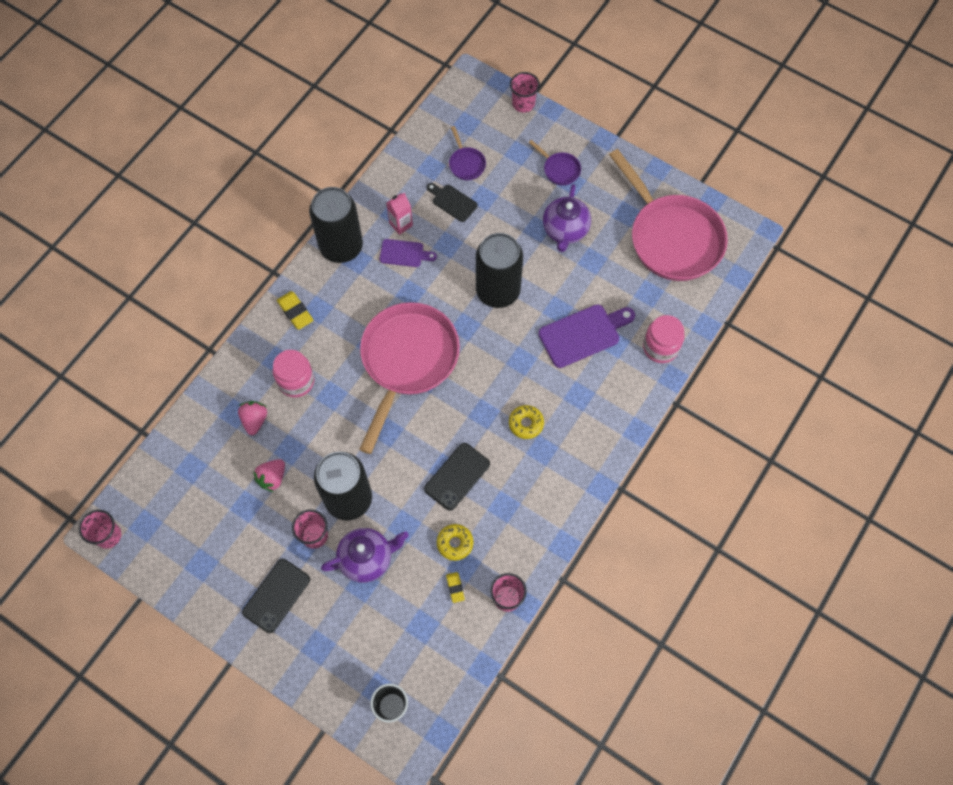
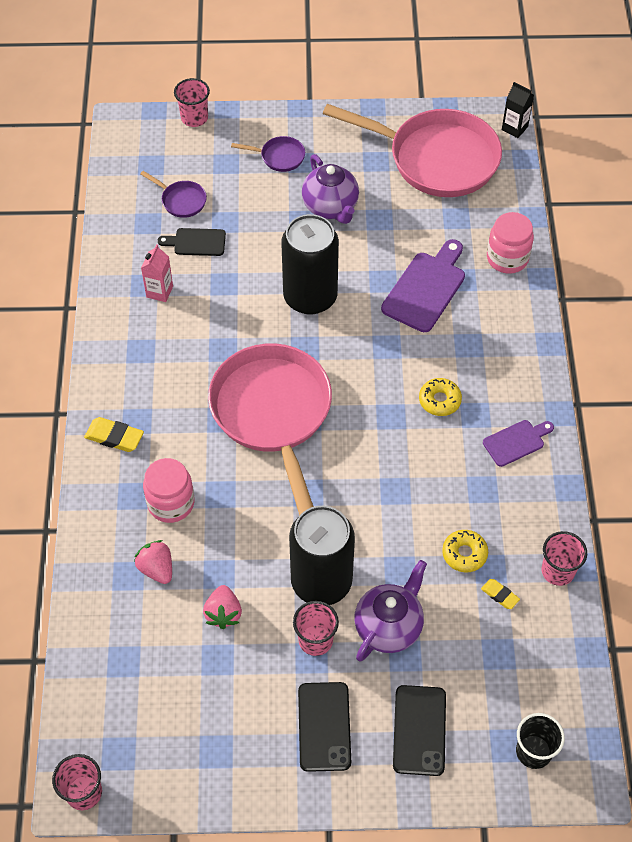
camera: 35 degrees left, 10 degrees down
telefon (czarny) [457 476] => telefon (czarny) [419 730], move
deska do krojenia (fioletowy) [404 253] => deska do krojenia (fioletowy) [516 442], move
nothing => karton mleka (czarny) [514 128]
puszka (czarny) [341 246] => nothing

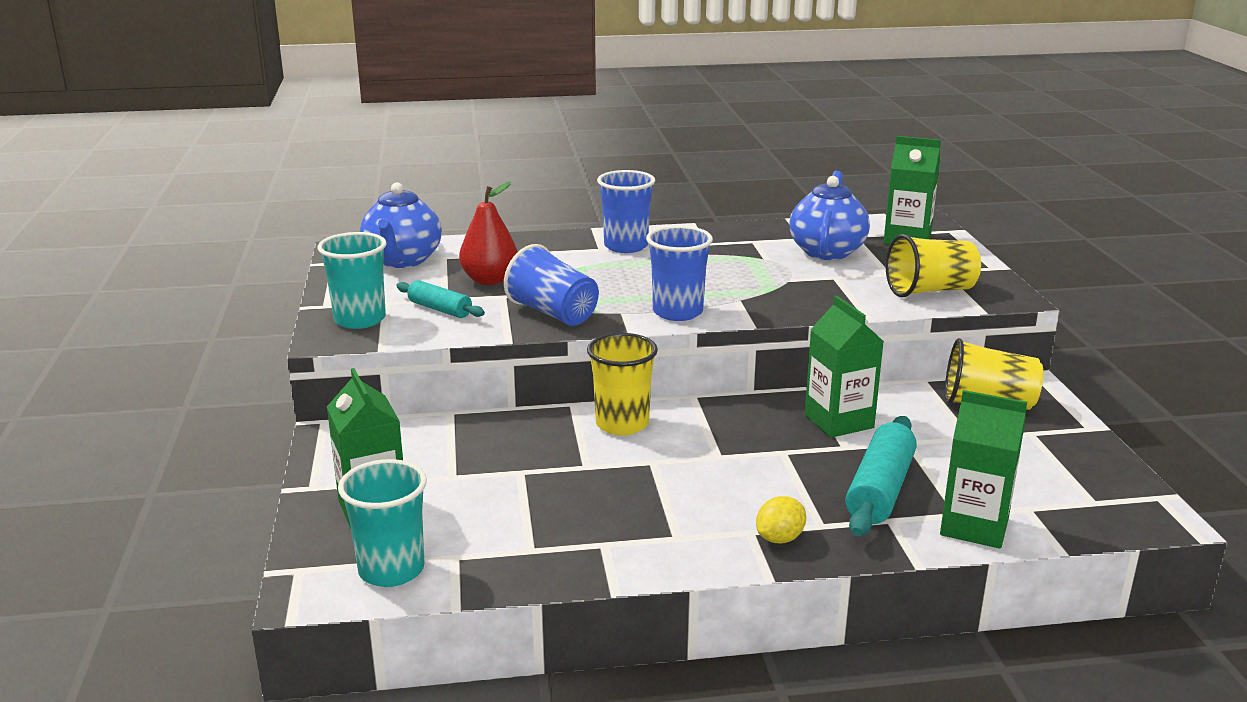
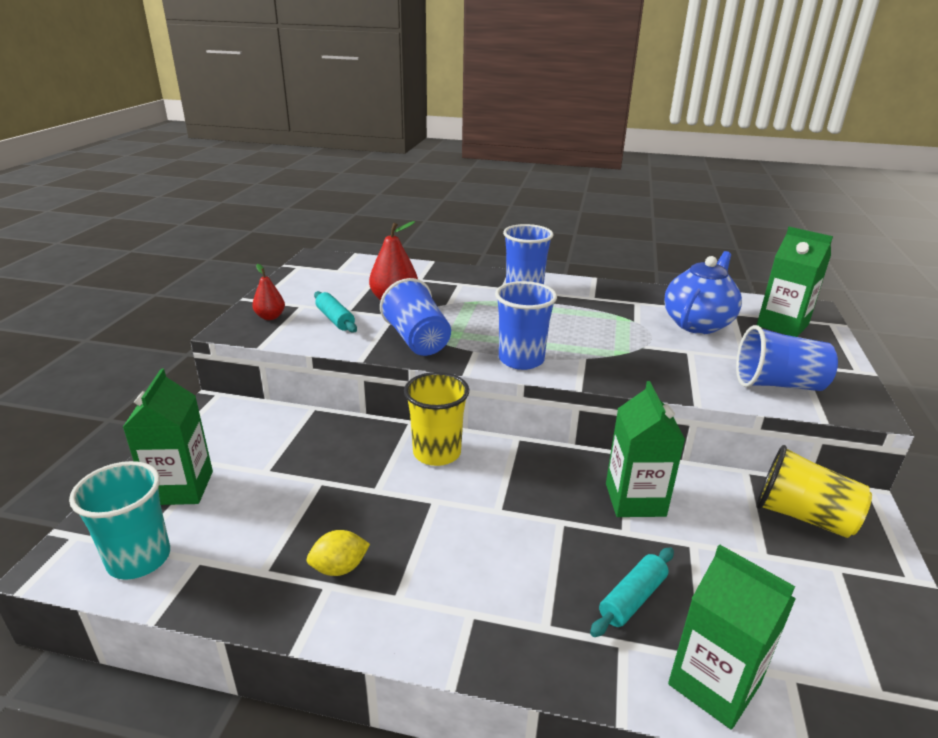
camera: 20 degrees right, 5 degrees up
szklanka (turkusowy) [360 319] => gruszka (czerwony) [270 317]
cytryna (żółty) [780 538] => cytryna (żółty) [339 568], move
wałek do ciasta (turkusowy) [880 490] => wałek do ciasta (turkusowy) [632 599], x0.61
szklanka (żółty) [930 291] => szklanka (niebieski) [778 384]
imbryk (niebieski) [403 260] => nothing

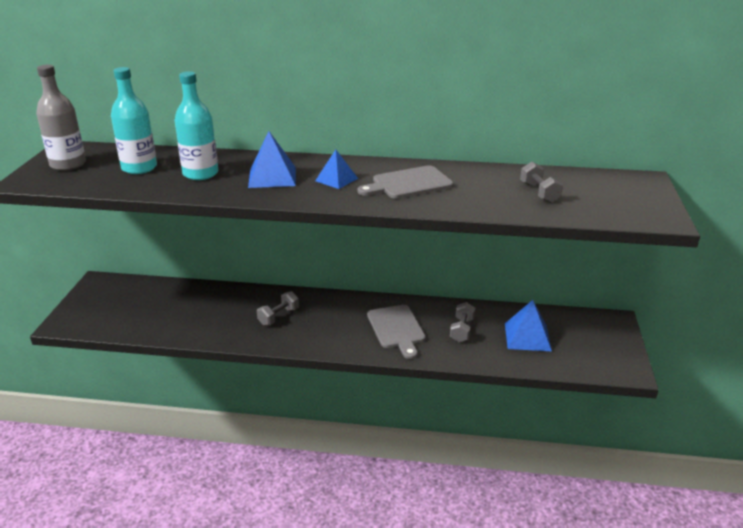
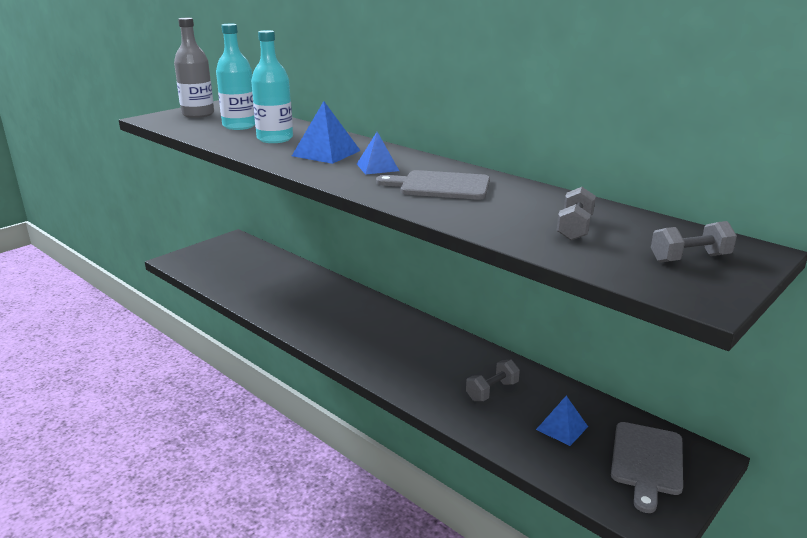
camera: 35 degrees right, 5 degrees down
piramida (niebieski) [527 337] => piramida (niebieski) [562 428], x0.66
deska do krojenia (szary) [396 329] => deska do krojenia (szary) [646 461], move
hantel (szary) [278 316] => hantel (szary) [689 258], move

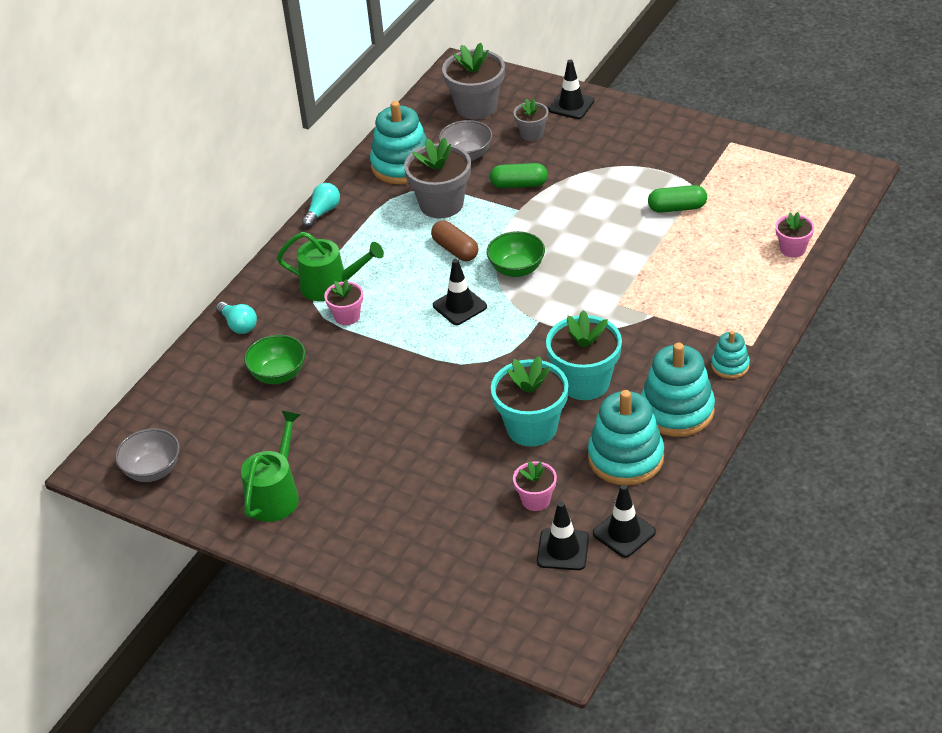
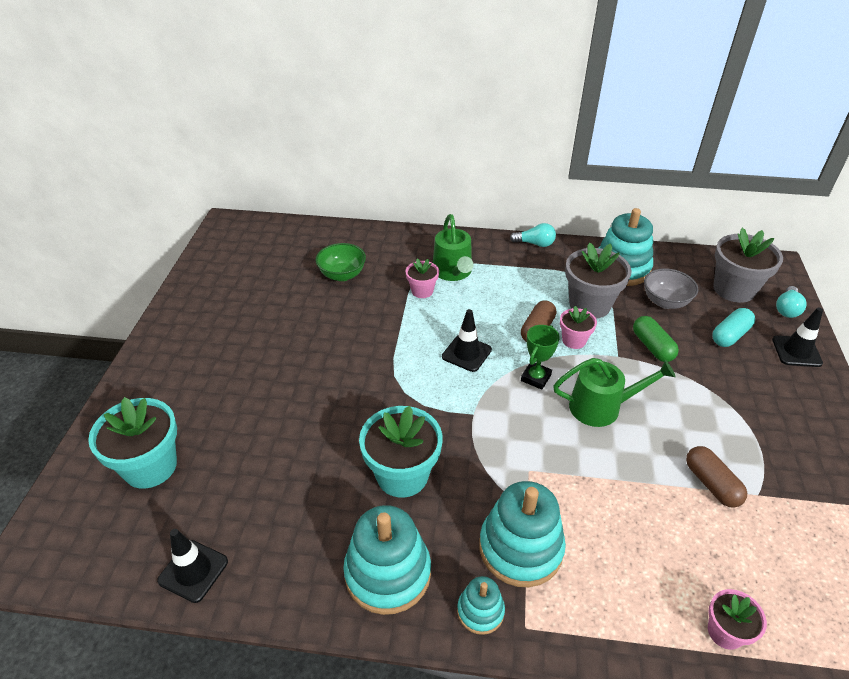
camera: 65 degrees right, 0 degrees up
doniczka (turkusowy) [532 428] => doniczka (turkusowy) [150 466], move
zabawka nakładanka (turkusowy) [626 458] => zabawka nakładanka (turkusowy) [520 548], move
miska (zielony) [516 269] => puchar (zielony) [536 378]
konewka (zielony) [275 495] => konewka (zielony) [601 407], move
doniczka (różowy) [536 500] => doniczka (różowy) [574 340], move
kapsułka (zielony) [677 208] => kapsułka (brązowy) [711 484]
doniczka (szary) [532 134] => kapsułka (turkusowy) [730 335]
żarówka (turkusowy) [238 325] => żarówka (turkusowy) [787 309], move
miska (szary) [152 470] => nothing
pachołek (czarny) [563 550] => nothing

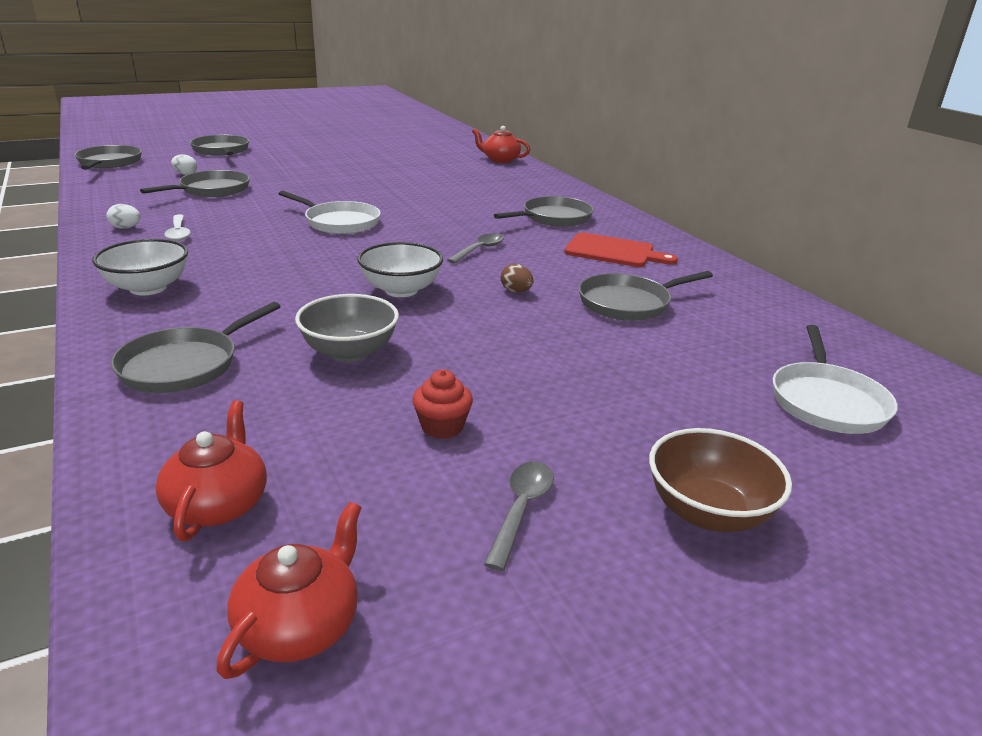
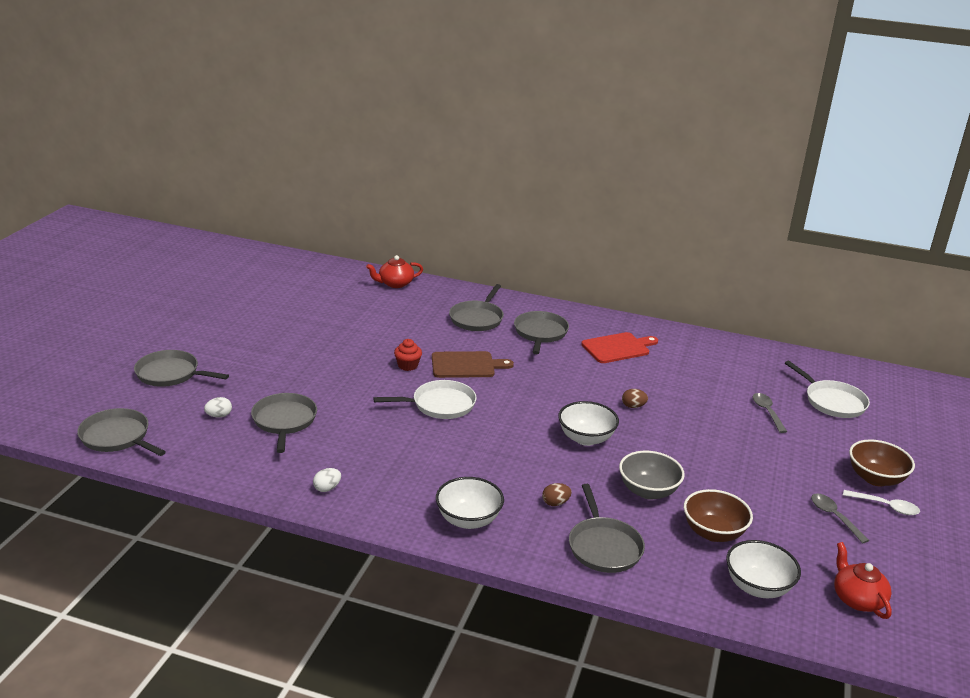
camera: 45 degrees left, 0 degrees up
muffinka (czerwony) [442 427] => muffinka (czerwony) [408 365], move
nothing => deska do krojenia (brązowy) [466 365]
patelnia (szary) [628 303] => patelnia (szary) [477 319], move
nothing => jajko (brązowy) [555 503]
nothing => miska (brązowy) [713 532]
imbryk (czerwony) [218 504] => miska (biały) [758 587]
łyżka (szary) [479 250] => łyżka (szary) [767 412], move
łyżka (biały) [178 233] => łyżka (biały) [885 506], move

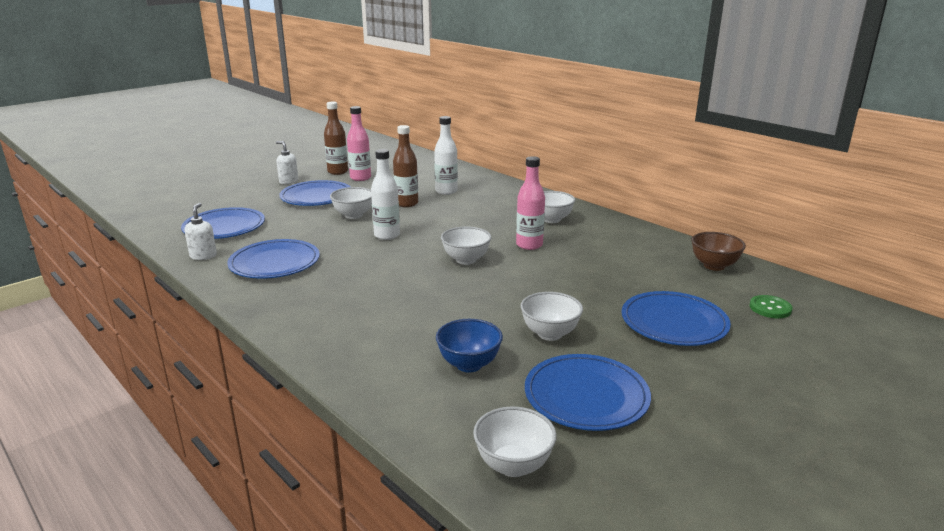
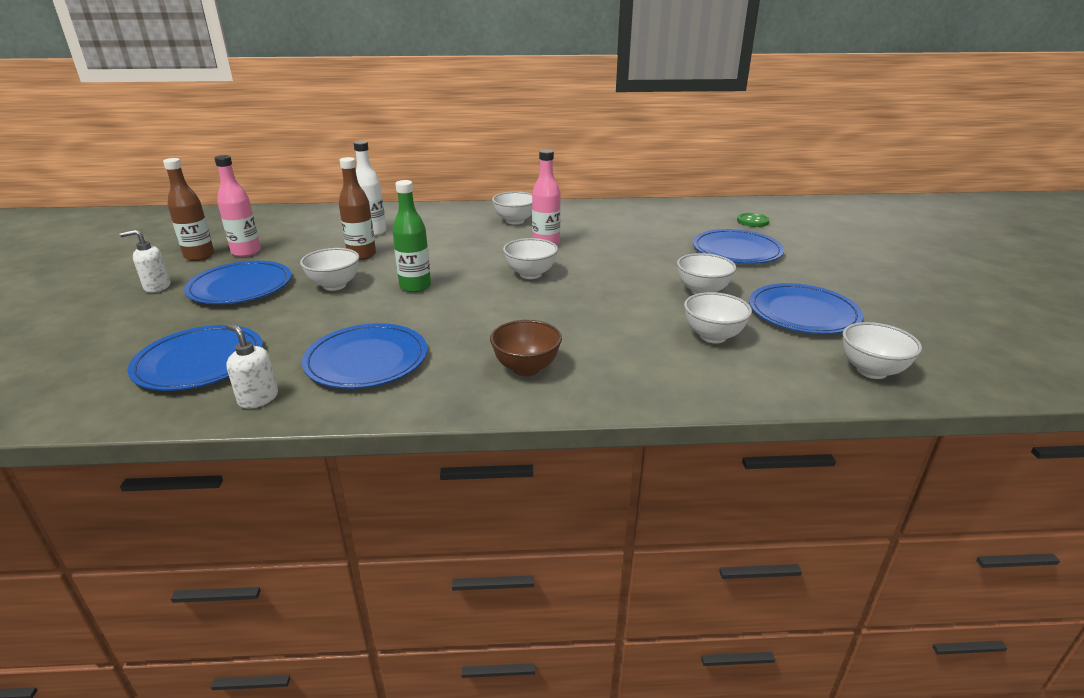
camera: 50 degrees left, 5 degrees up
butelka (biały) [387 235] => butelka (zielony) [415 287]
miska (brązowy) [714 266] => miska (brązowy) [526 368], move
miska (niebieski) [469 364] => miska (biały) [713 336]

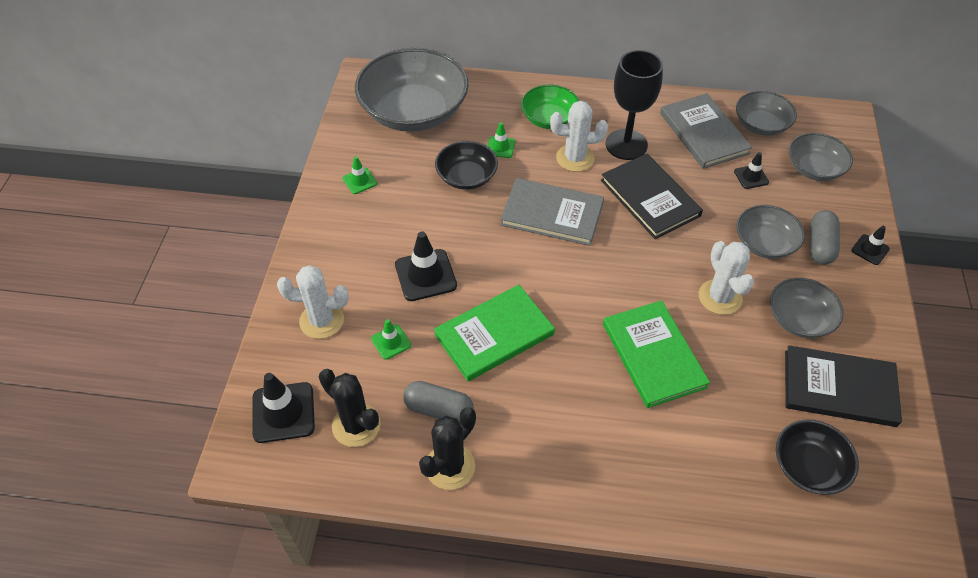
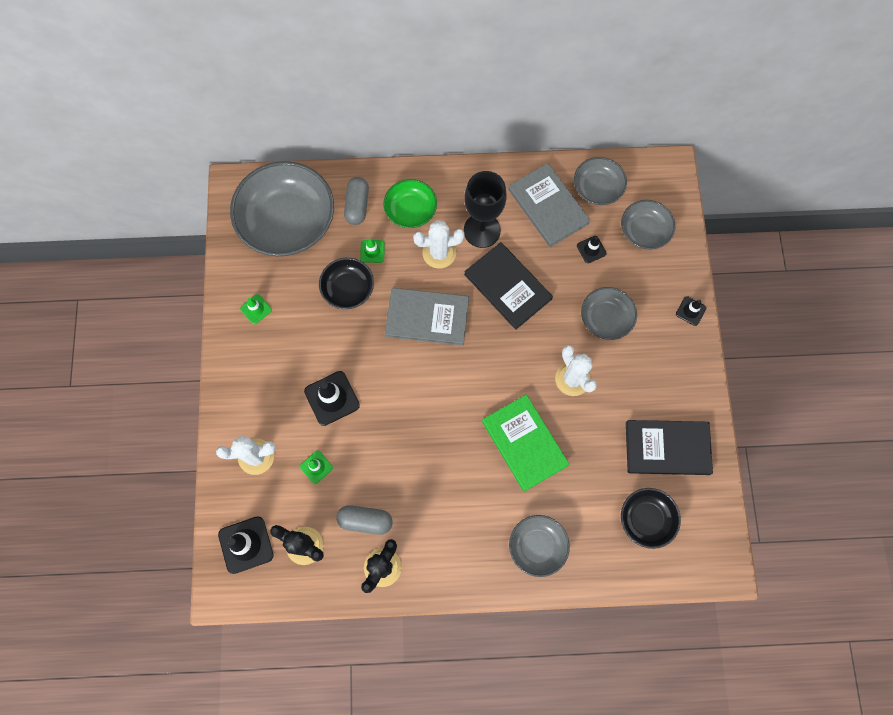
camera: 10 degrees left, 20 degrees up
kapsułka (szary) [820 245] => kapsułka (szary) [357 205], move
miska (szary) [799 319] => miska (szary) [537 546], move
książka (zielony) [494 334] => nothing

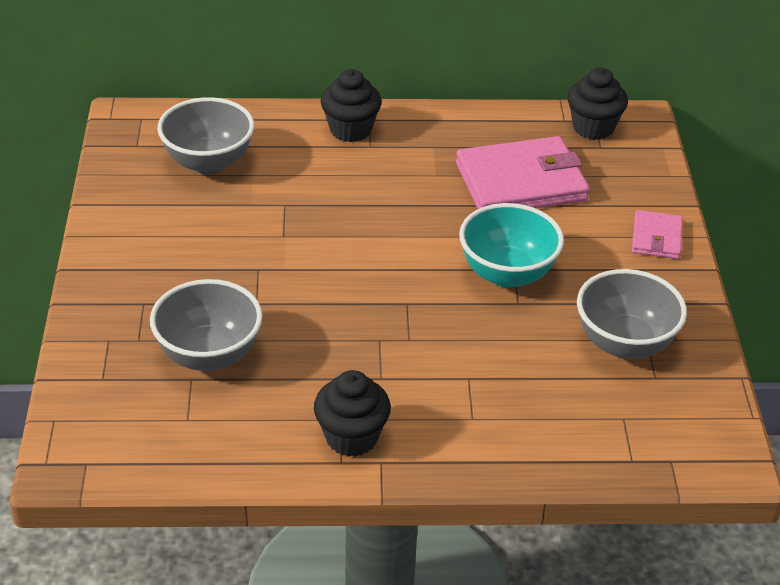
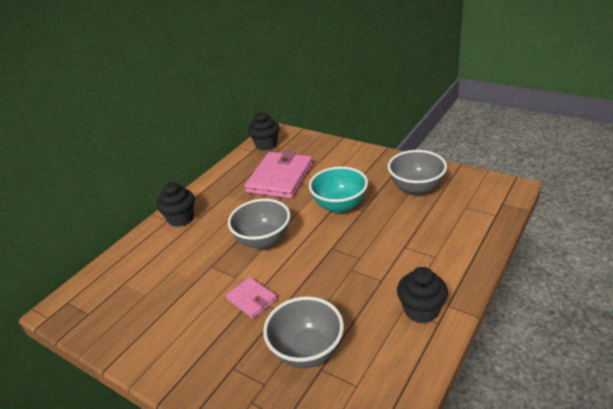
camera: 50 degrees left, 5 degrees down
portfel (różowy) [656 238] => portfel (różowy) [251 299], move
miska (szary) [208 163] => miska (szary) [263 240], move

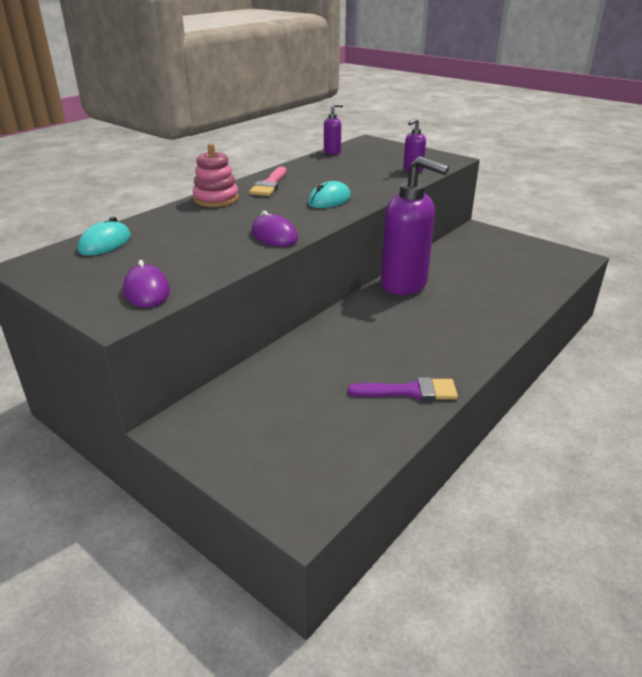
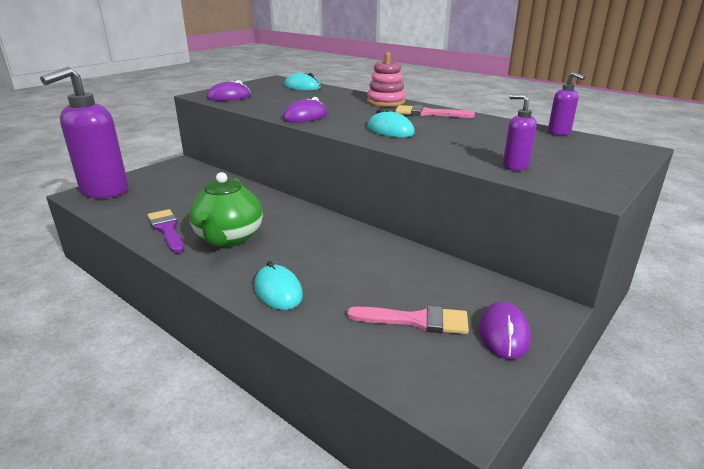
camera: 90 degrees right, 5 degrees down
dozownik mydła (fioletowy) [404 284] => dozownik mydła (fioletowy) [104 191], move
pędzel (fioletowy) [410 391] => pędzel (fioletowy) [167 229], 150 degrees clockwise
nothing => imbryk (zielony) [229 238]
nothing => myszka (turkusowy) [278 291]
nothing => pędzel (różowy) [416 320]
nothing => myszka (fioletowy) [504 334]

